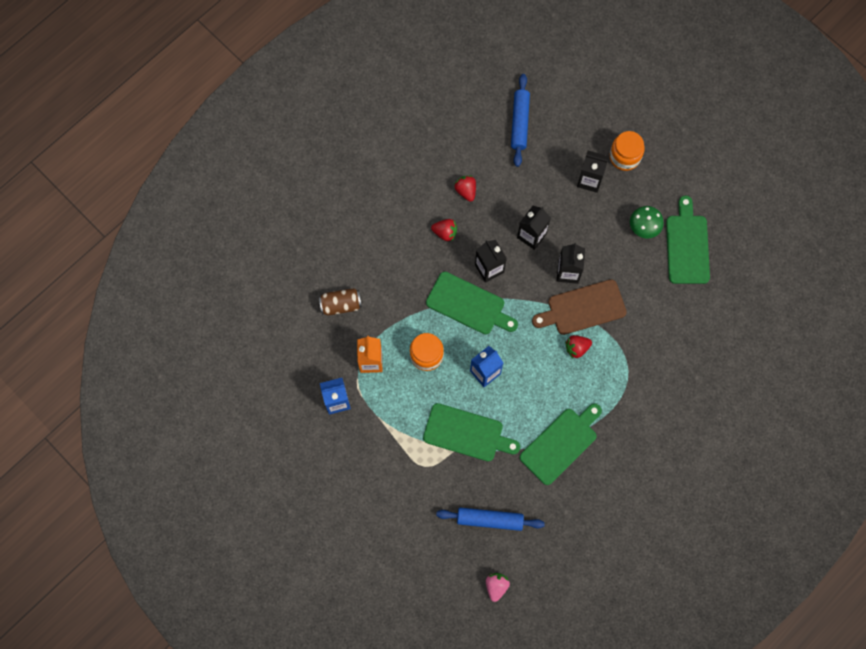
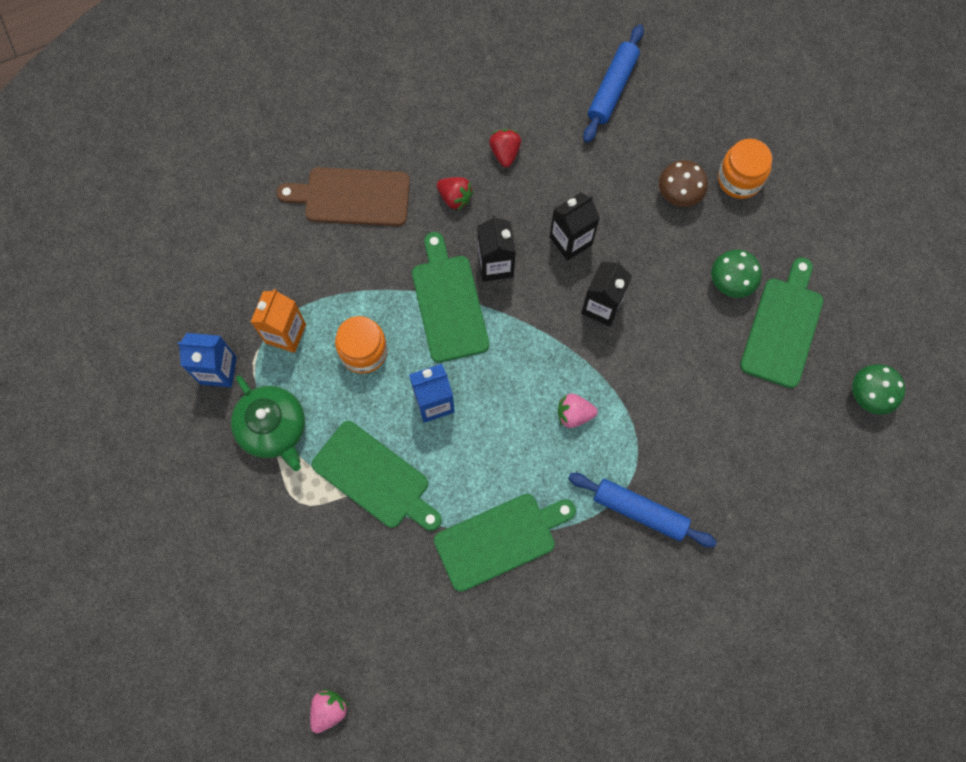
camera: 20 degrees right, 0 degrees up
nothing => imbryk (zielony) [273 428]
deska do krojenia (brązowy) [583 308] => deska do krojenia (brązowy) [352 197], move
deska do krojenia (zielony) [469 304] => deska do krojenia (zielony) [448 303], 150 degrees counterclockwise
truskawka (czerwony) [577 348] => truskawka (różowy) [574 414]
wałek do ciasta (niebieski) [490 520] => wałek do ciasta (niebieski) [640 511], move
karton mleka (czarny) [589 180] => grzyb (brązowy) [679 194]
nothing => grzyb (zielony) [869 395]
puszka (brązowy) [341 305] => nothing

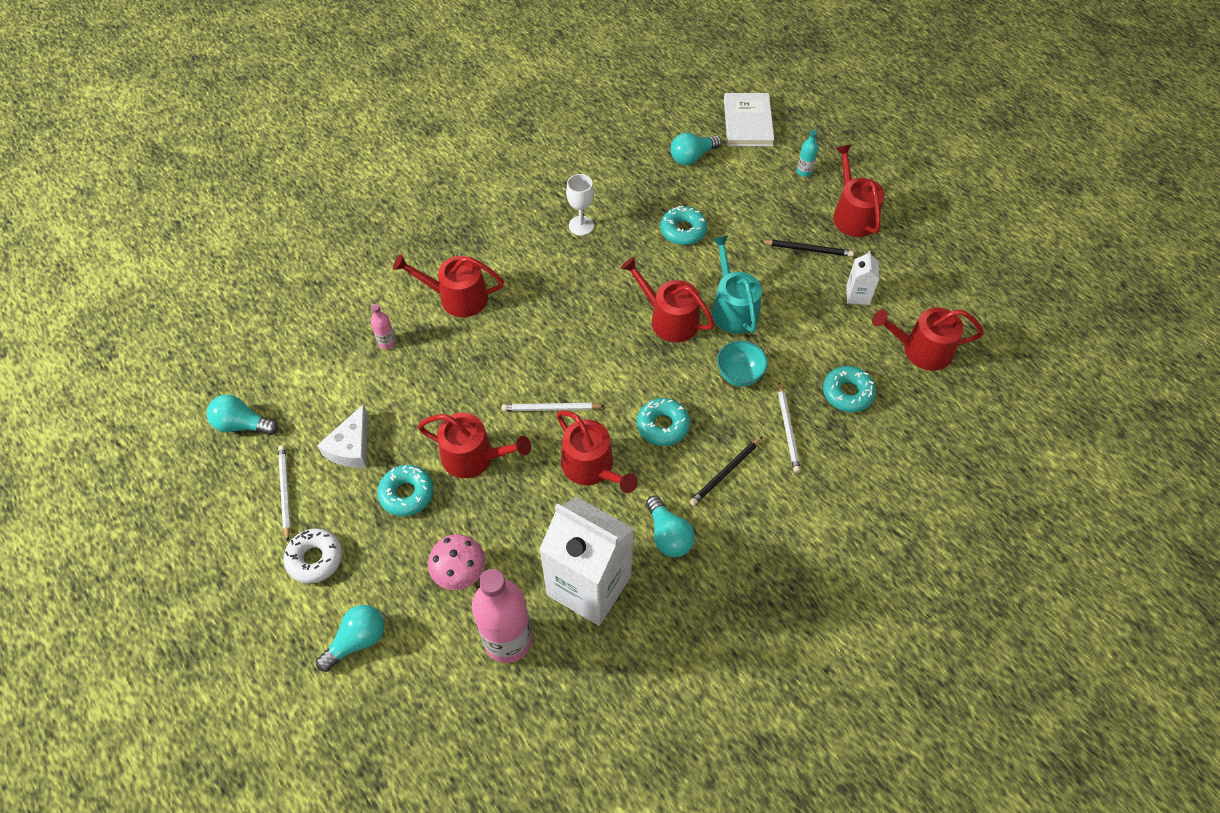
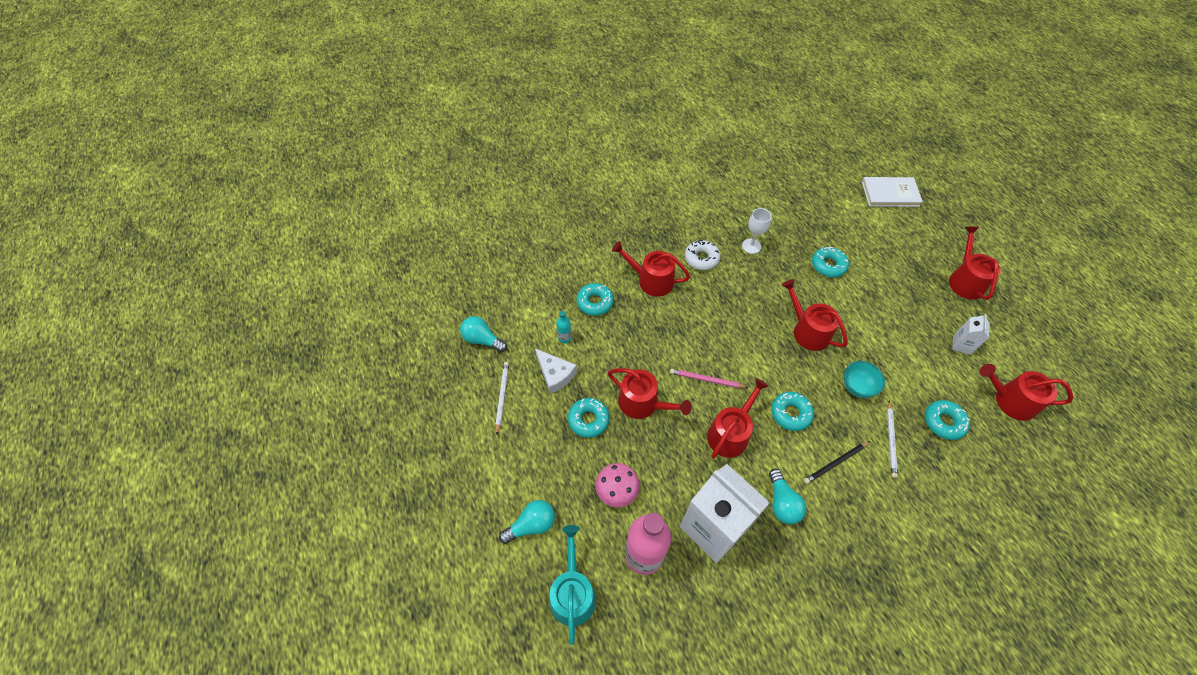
camera: 15 degrees right, 0 degrees up
ser (biały) [351 447] => ser (biały) [555 374], 75 degrees counterclockwise
konewka (turkusowy) [732 308] => konewka (turkusowy) [572 592], move
butelka (turkusowy) [804 171] => butelka (turkusowy) [564 338], move
butelka (różowy) [387 342] => donut (turkusowy) [595 302]
ołówek (biały) [551 409] => ołówek (różowy) [706 380]
donut (biały) [315 559] => donut (biały) [701 258], move
konewka (czerwony) [592 467] => konewka (czerwony) [730 433], 120 degrees counterclockwise
książka (biały) [748 122] => książka (biały) [890 194], 75 degrees clockwise
żarówka (turkusowy) [692 157] => nothing
ołówek (czarny) [808 249] => nothing

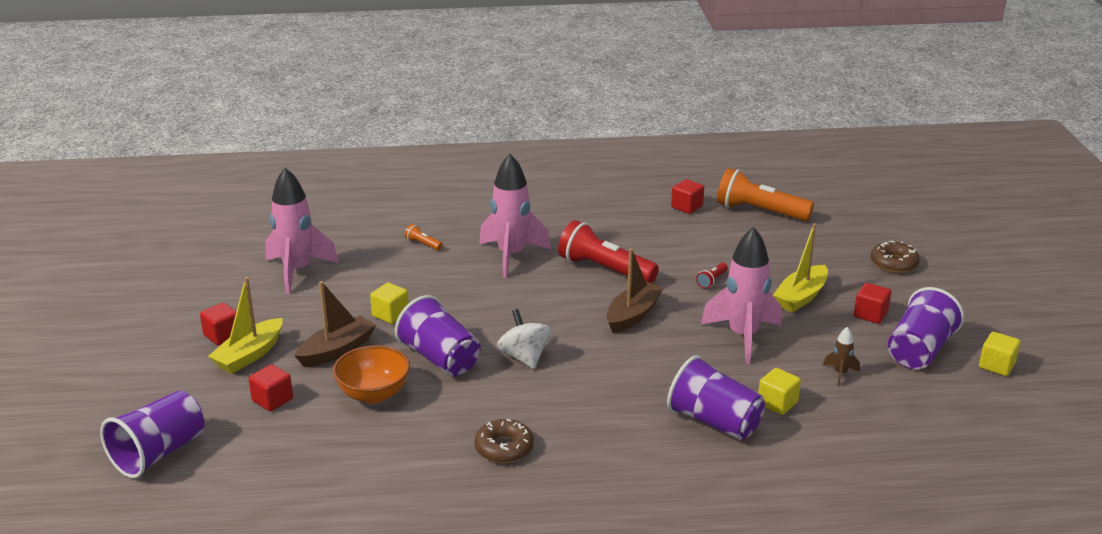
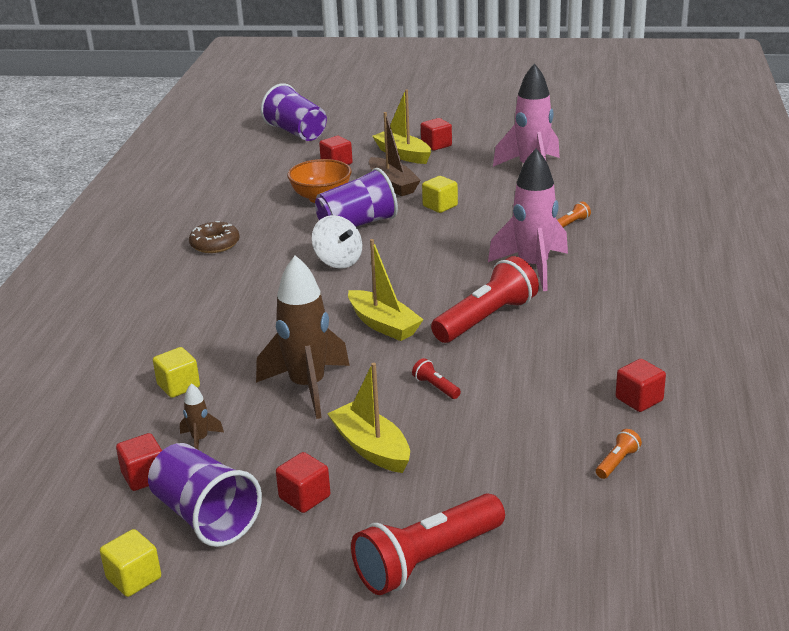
camera: 105 degrees right, 0 degrees up
nothing => sześcian (czerwony) [144 476]
rakieta (różowy) [743 336] => rakieta (brązowy) [308 387]
bączek (biały) [524 357] => bączek (biały) [338 261], 60 degrees clockwise
łódka (brązowy) [633 315] => łódka (żółty) [383 325]
donut (brązowy) [893 263] => latarka (czerwony) [427 561]
latarka (pomarańczowy) [759 211] => latarka (pomarańczowy) [617 462], x0.42
szklanka (fioletowy) [714 422] => nothing

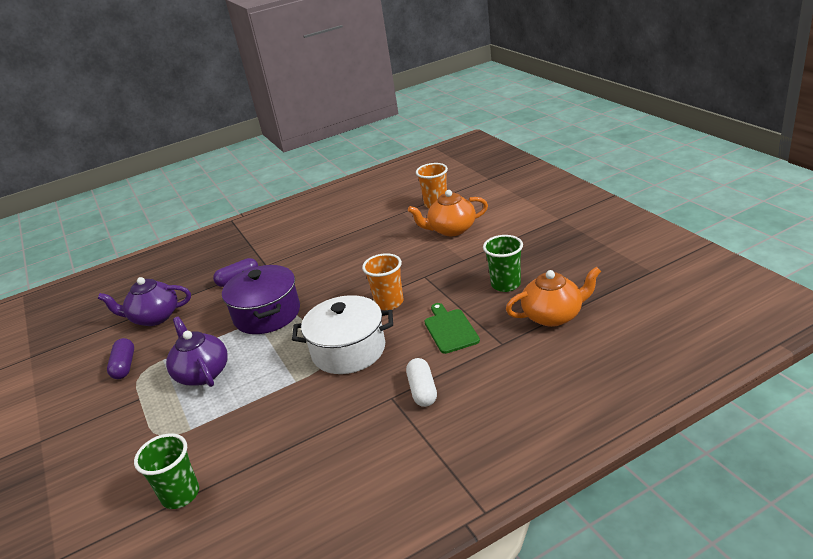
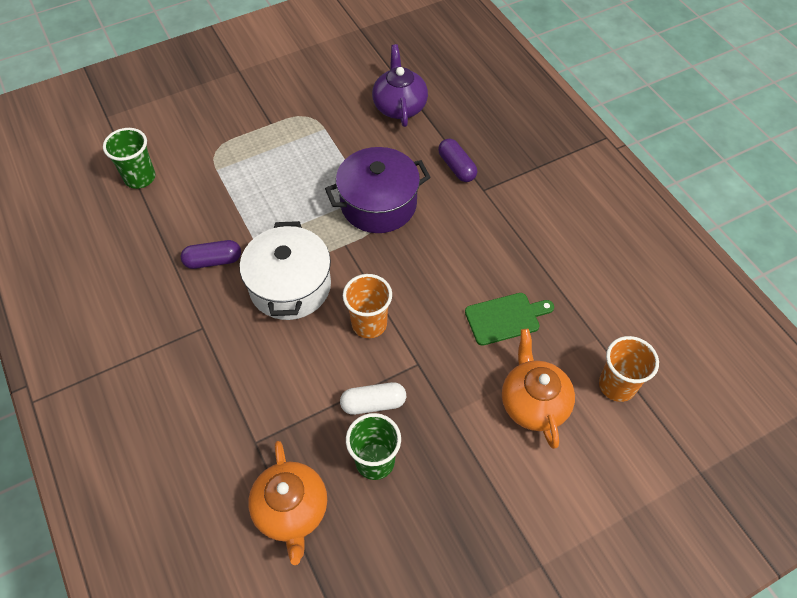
camera: 85 degrees right, 25 degrees up
kapsułka (fioletowy) [124 366] => kapsułka (fioletowy) [213 261], move
kapsułka (biały) [422 390] => kapsułka (biały) [373 403], move
deska do krojenia (zielony) [450 329] => deska do krojenia (zielony) [505 318], move
imbryk (fioletowy) [202 373] => nothing

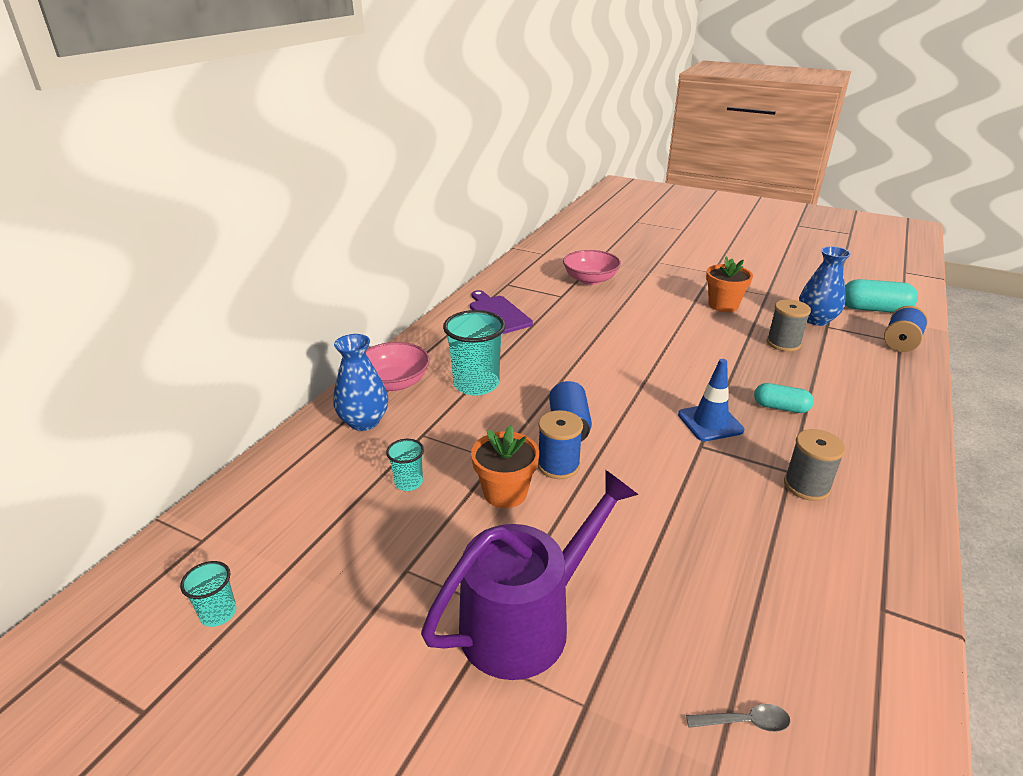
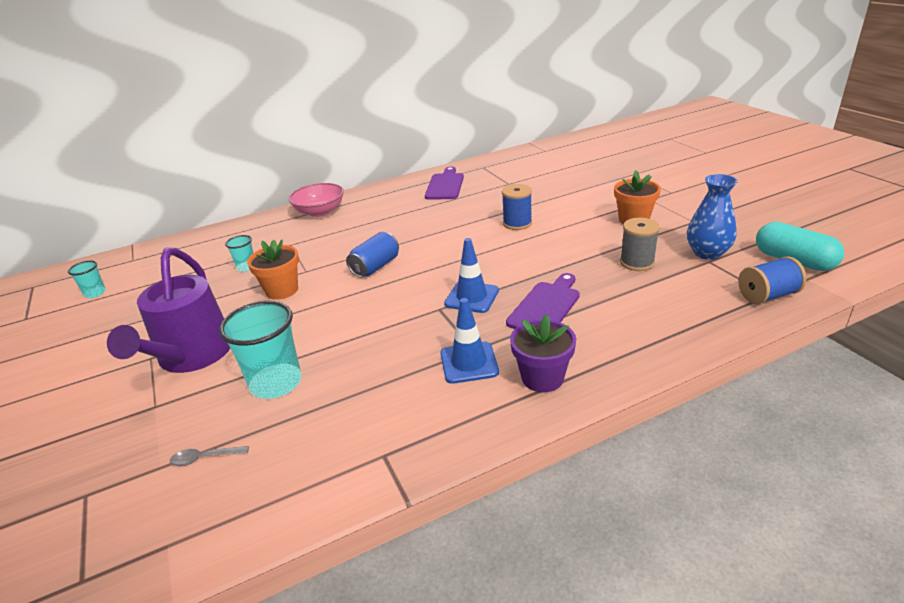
camera: 40 degrees right, 0 degrees up
konewka (fioletowy) [526 621] => konewka (fioletowy) [191 356], 90 degrees clockwise
łyżka (szary) [744 722] => łyżka (szary) [205 458], 135 degrees clockwise
szklanka (turkusowy) [476 384] => szklanka (turkusowy) [276 383], move
szpulka (szary) [806 486] => pachołek (niebieski) [469 363]
szpulka (niebieski) [558 465] => szpulka (niebieski) [517 223], move
kapsułka (turkusowy) [780 407] => deska do krojenia (fioletowy) [546 306]
nothing => doniczka (fioletowy) [542 378]
wazon (niebieski) [364 422] => nothing
miska (różowy) [590 279] => nothing

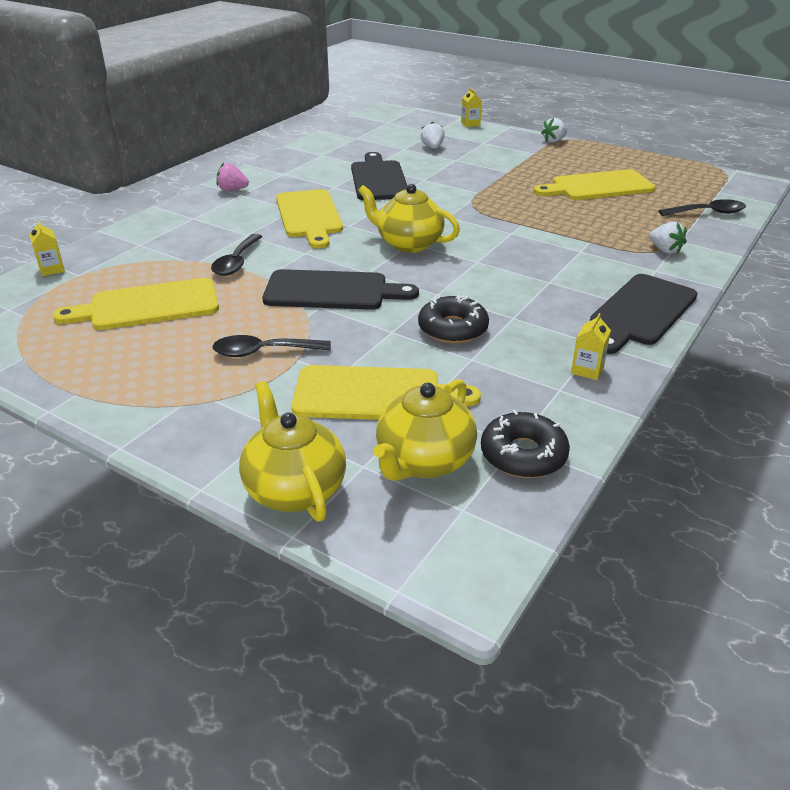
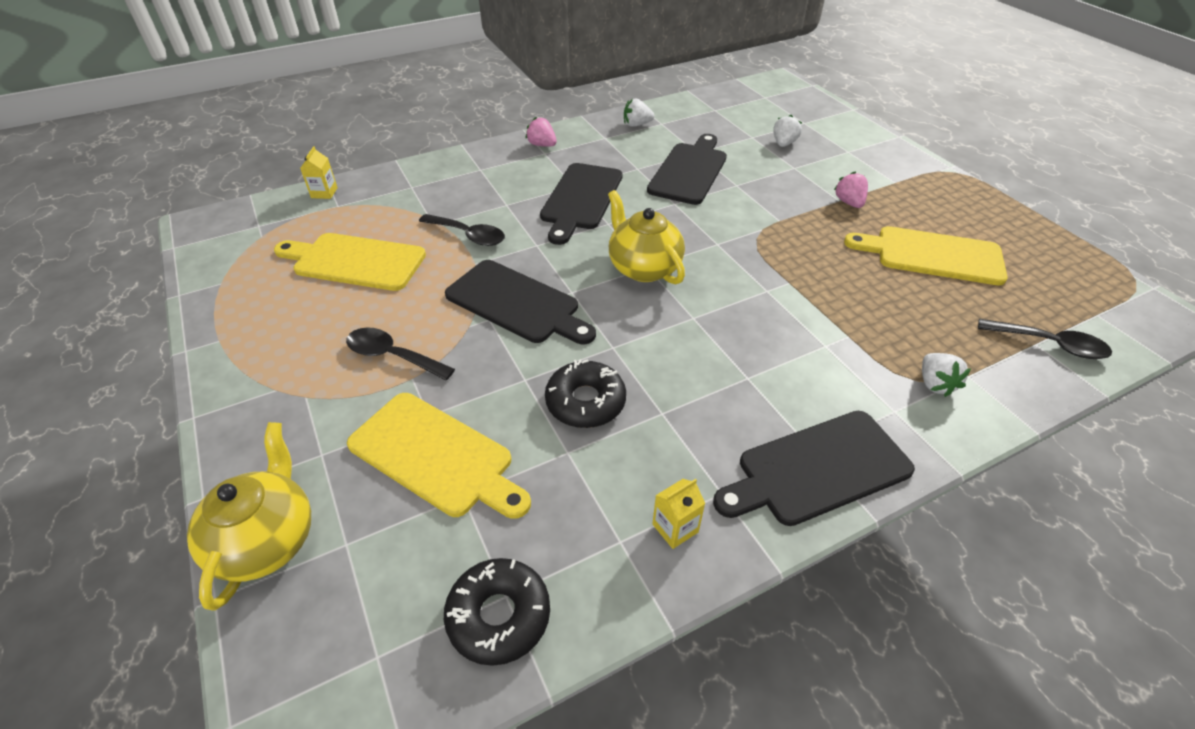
camera: 30 degrees right, 10 degrees up
łyżka (czarny) [236 262] => łyżka (czarny) [468 235], 105 degrees counterclockwise
deska do krojenia (żółty) [309 216] => deska do krojenia (czarny) [581 199]
truskawka (biały) [554 141] => truskawka (biały) [636 125], move
nothing => truskawka (różowy) [849 203]
imbryk (żółty) [423 461] => nothing
karton mleka (żółty) [470 124] => nothing

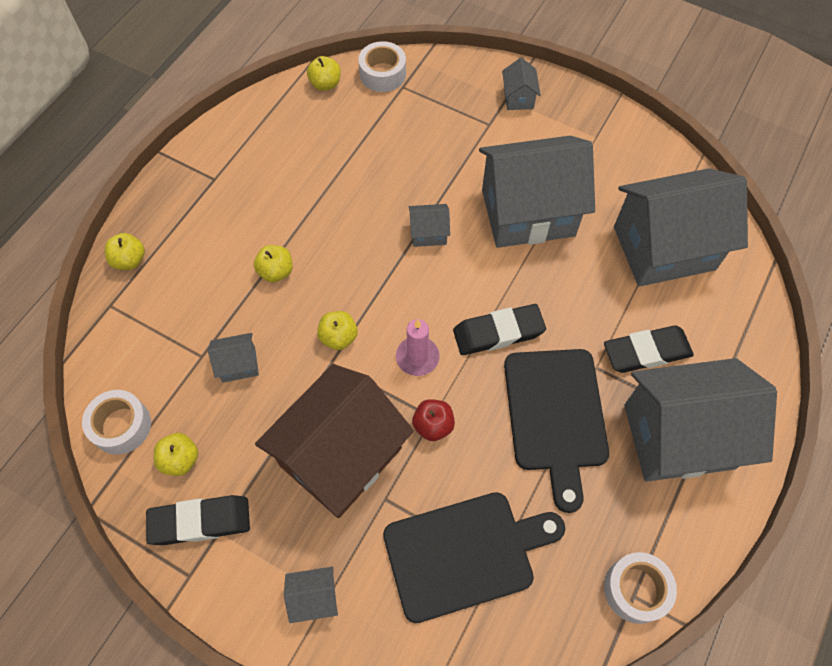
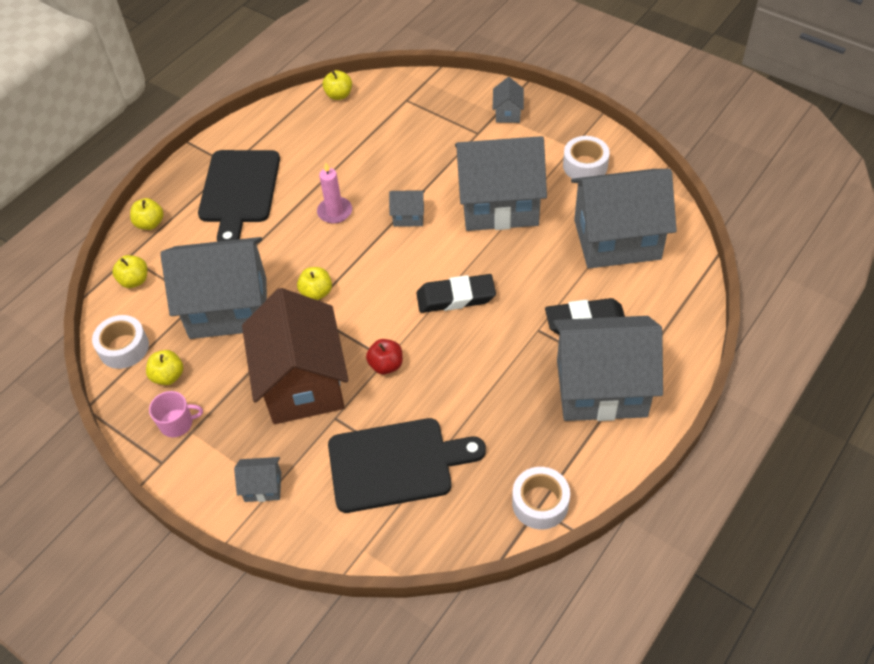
camera: 10 degrees right, 10 degrees down
jabłko (żółty) [276 271] => jabłko (żółty) [134 280], move
gumka do mazania (czarny) [200 522] => kubek (różowy) [177 423]
domek (szary) [239 364] => domek (szary) [228 308], x2.45
deska do krojenia (czarny) [555 416] => deska do krojenia (czarny) [239 191], move
domek (brązowy) [340 456] => domek (brązowy) [302 383], 60 degrees counterclockwise
świeca (różowy) [417 357] => świeca (różowy) [335 212], move
taśma klejąca (biały) [383 74] => taśma klejąca (biały) [585 165], move

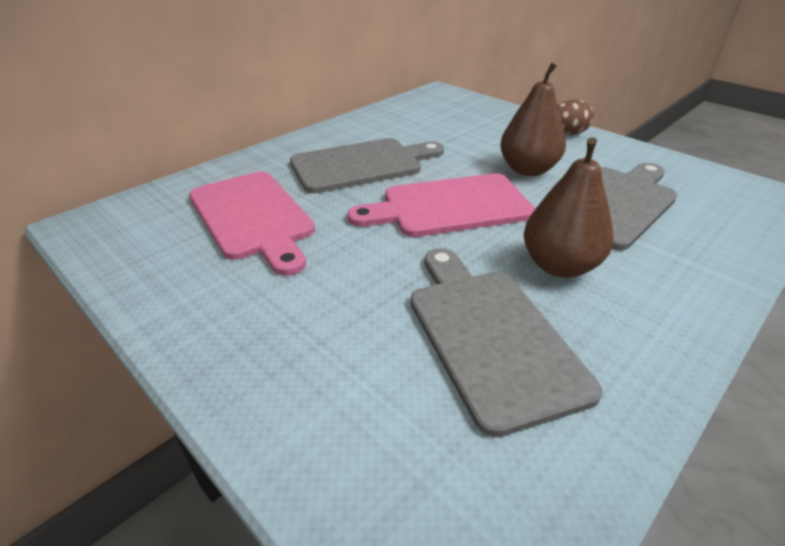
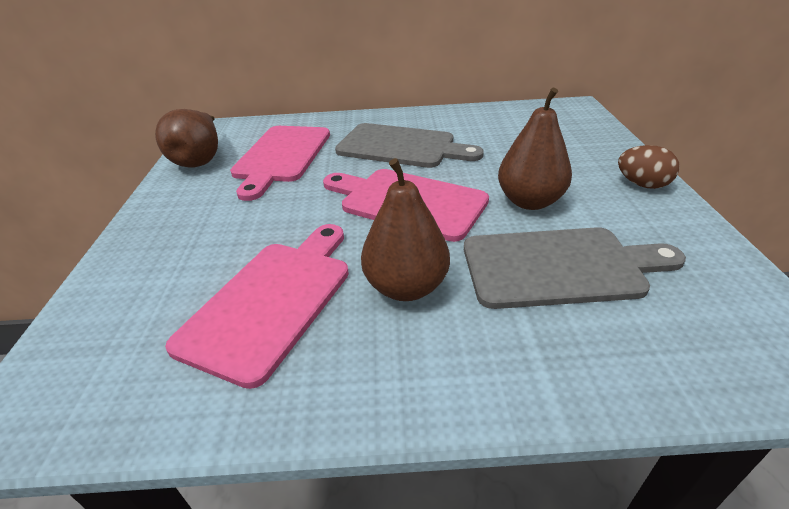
camera: 45 degrees right, 0 degrees up
nothing => gruszka (brązowy) [200 159]
deska do krojenia (szary) [489 336] => deska do krojenia (różowy) [272 300]

